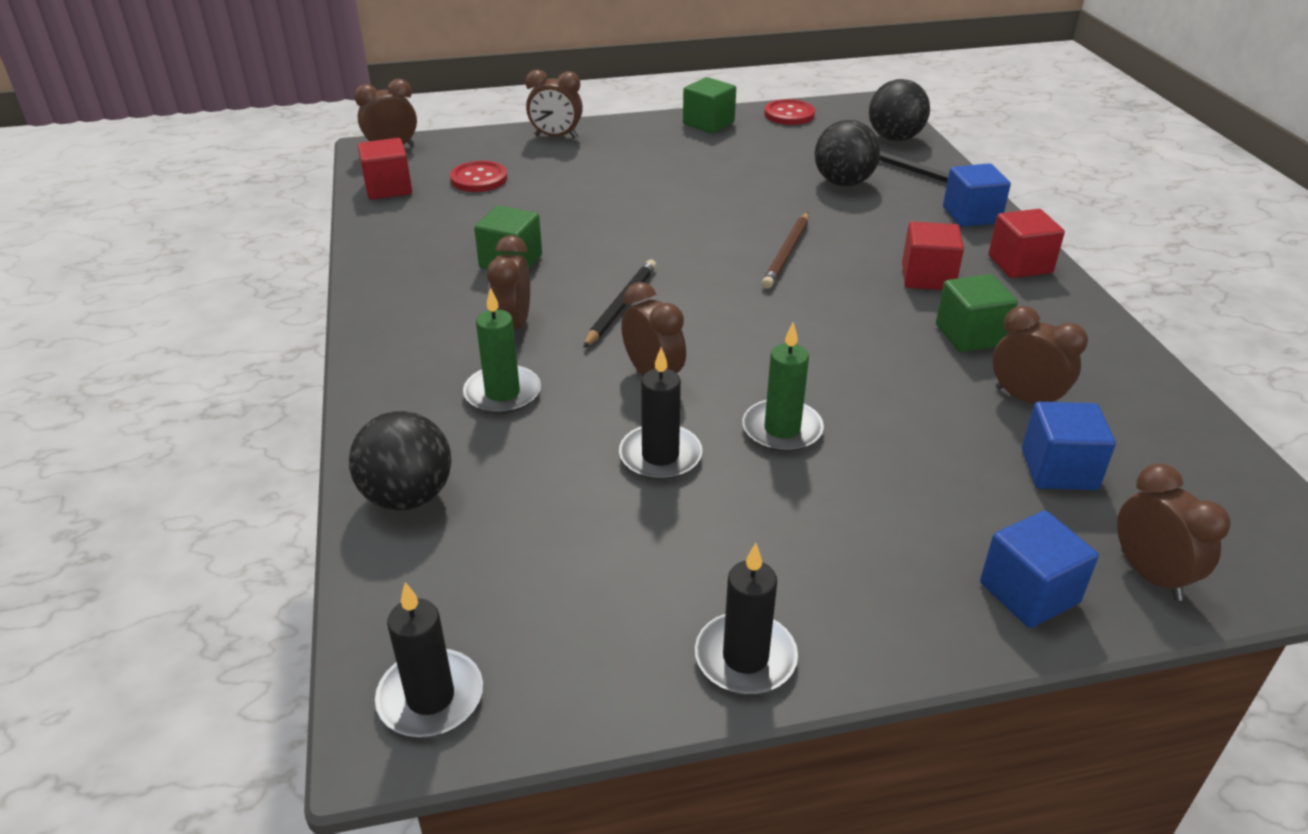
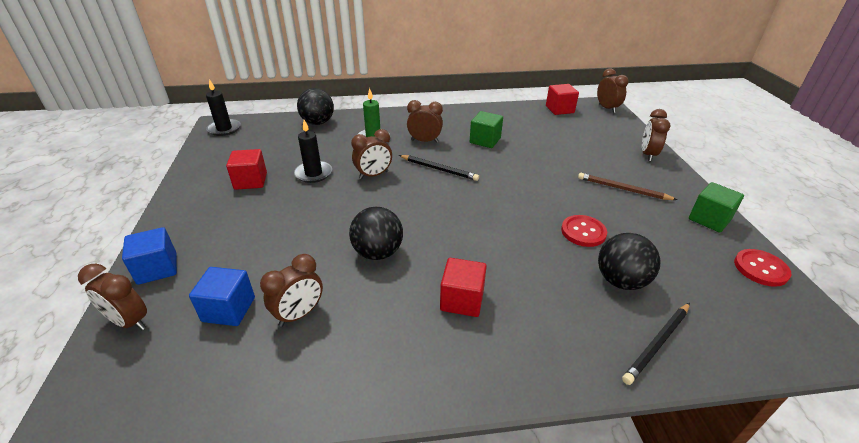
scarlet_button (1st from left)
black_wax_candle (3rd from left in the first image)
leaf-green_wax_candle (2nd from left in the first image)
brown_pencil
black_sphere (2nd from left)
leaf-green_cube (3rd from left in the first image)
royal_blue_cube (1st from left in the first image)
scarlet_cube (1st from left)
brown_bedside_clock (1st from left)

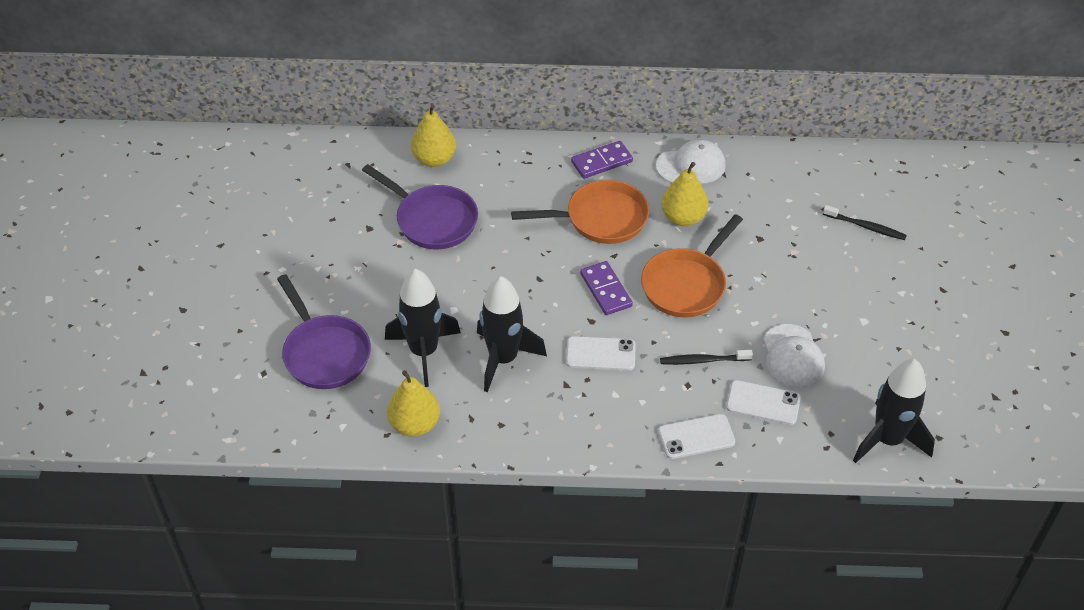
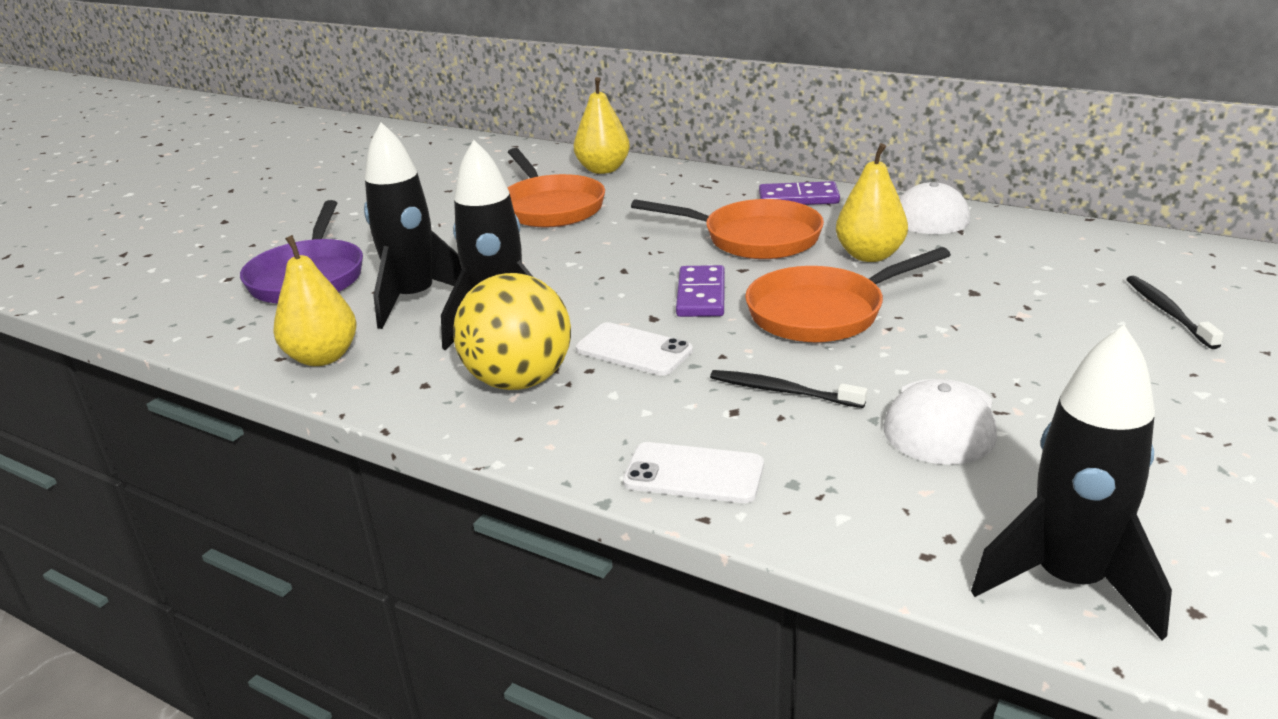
bright_orange_pan (1st from left)
white_mobile_phone (3rd from left in the first image)
black_tooth_brush (2nd from left)
bright_yellow_sphere

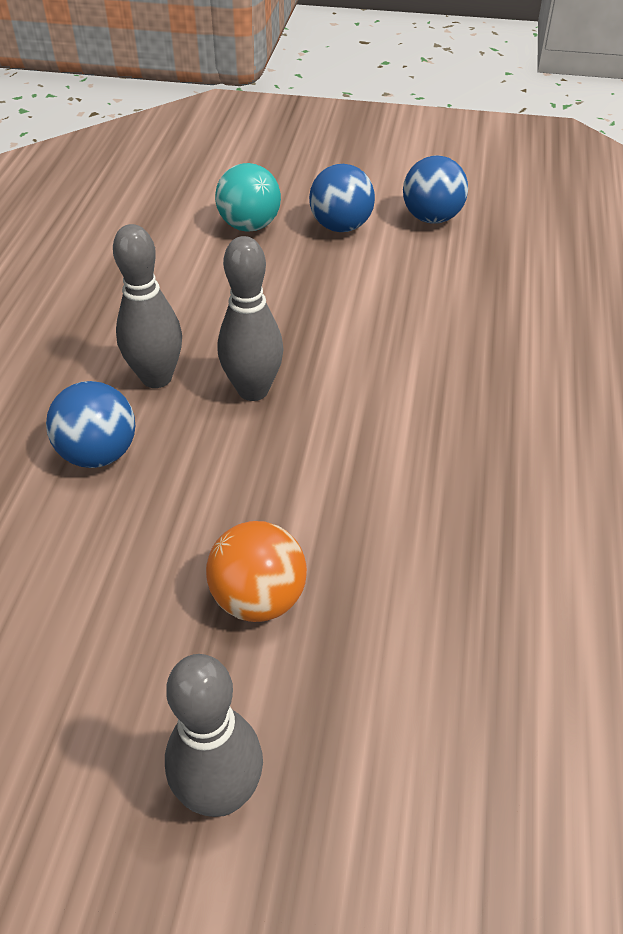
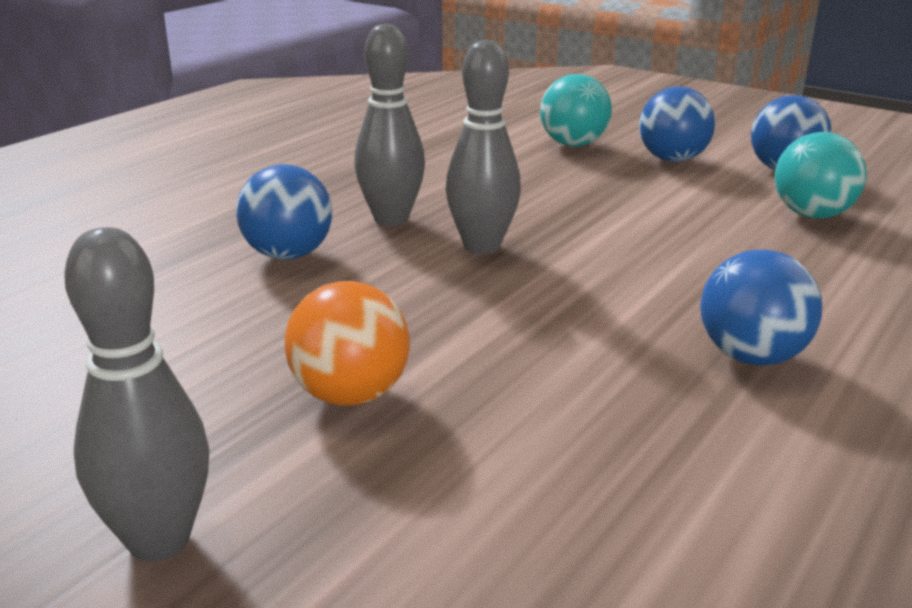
royal_blue_sphere (3rd from left)
teal_sphere (2nd from left)

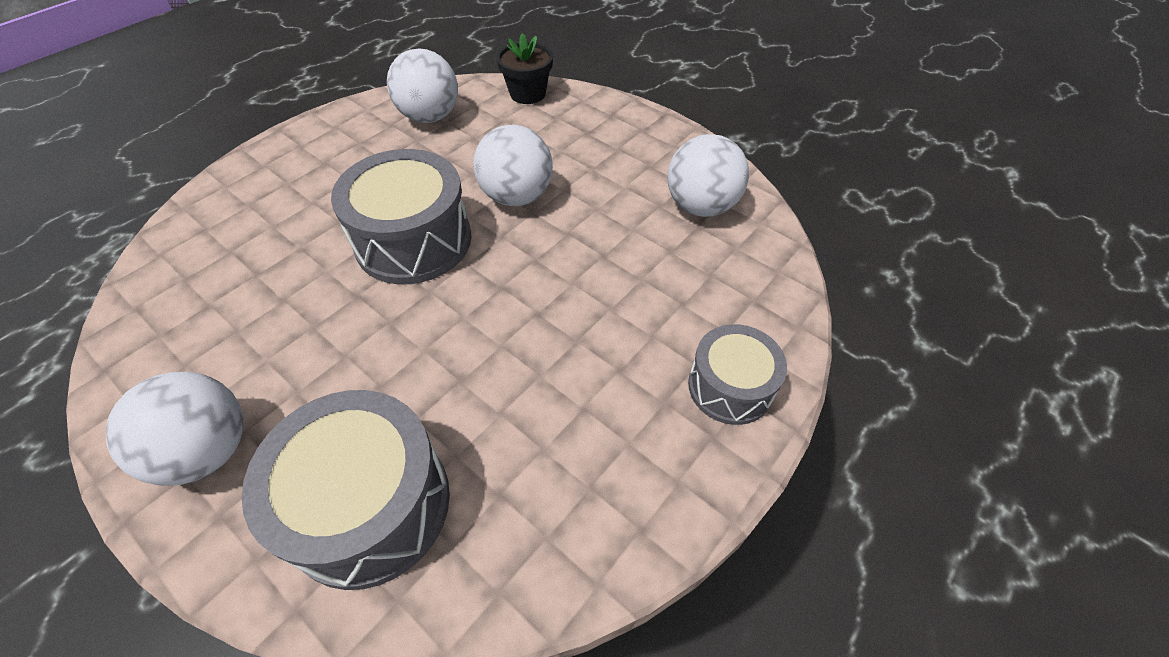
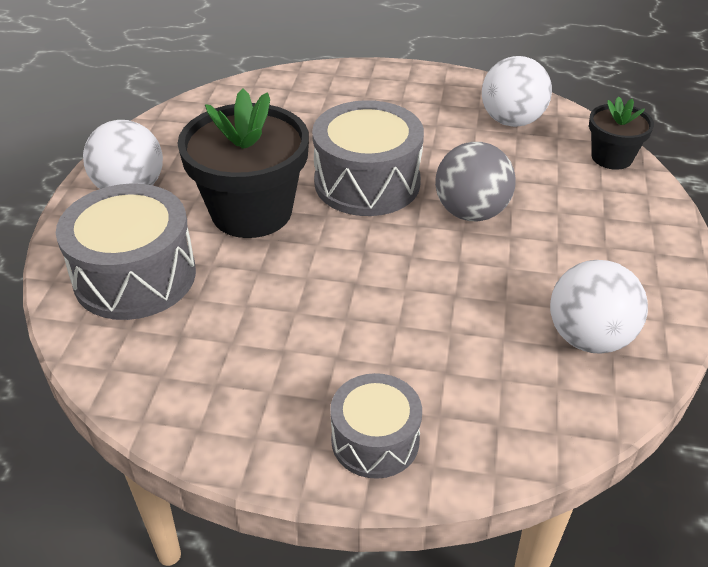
ash-grey_sphere
black_plant_pot (1st from left)

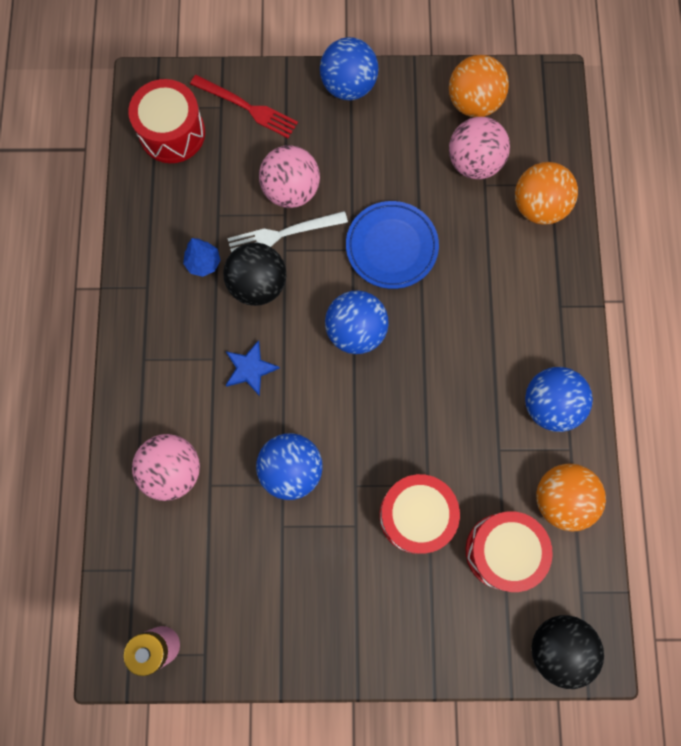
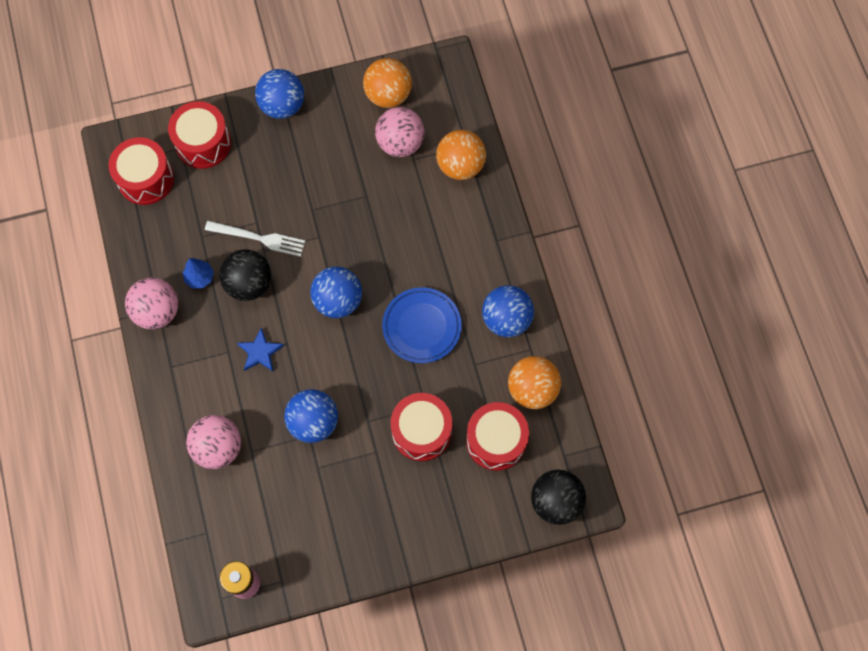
scarlet_drum (2nd from left)
white_fork
rosy_sphere (1st from left)
royal_blue_plate

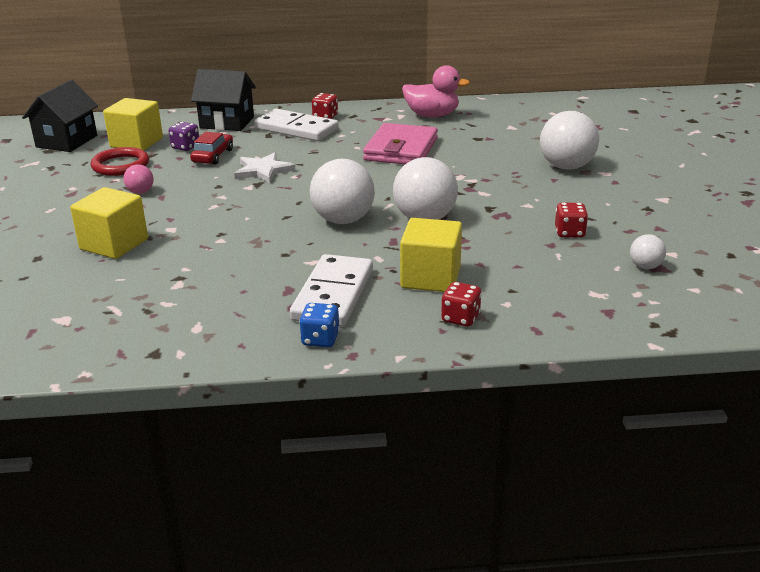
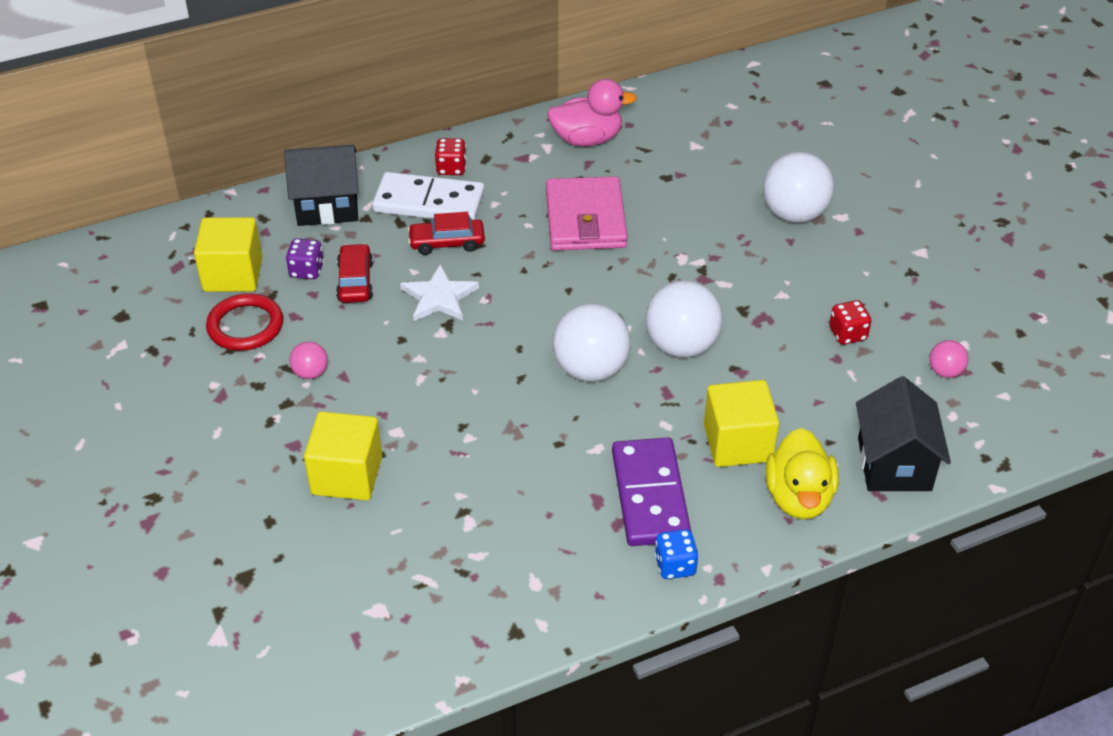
black_house (2nd from left)
violet_domino_piece
bright_yellow_rubber_duck
rosy_sphere (2nd from left)
scarlet_toy_car (2nd from left)

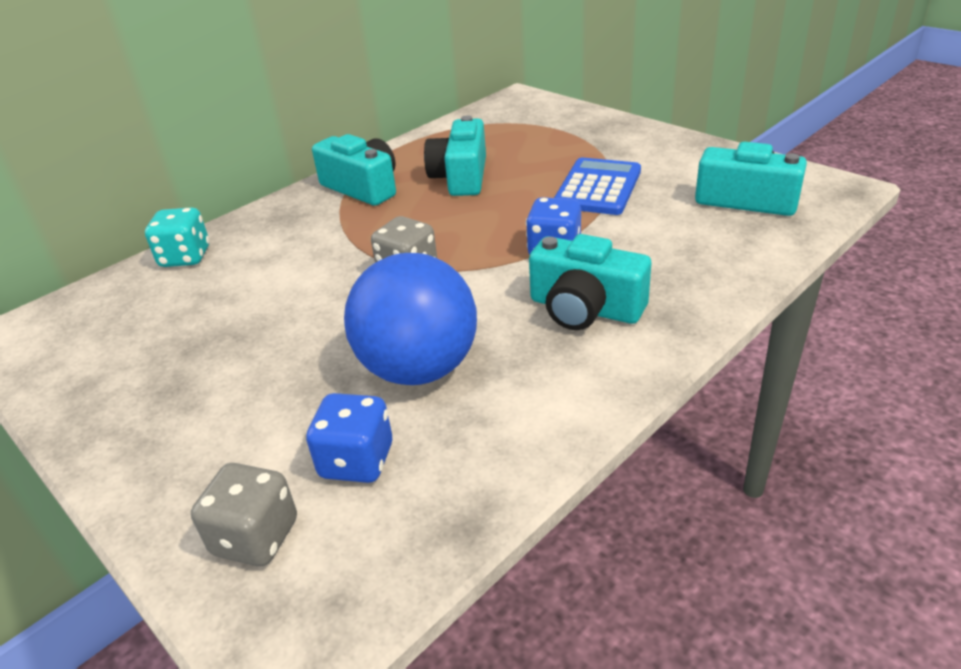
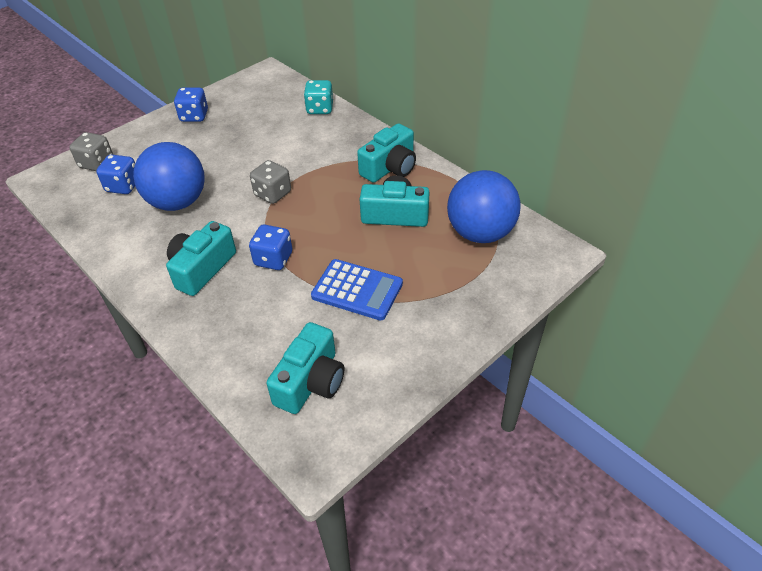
royal_blue_die (2nd from left)
royal_blue_sphere (2nd from left)

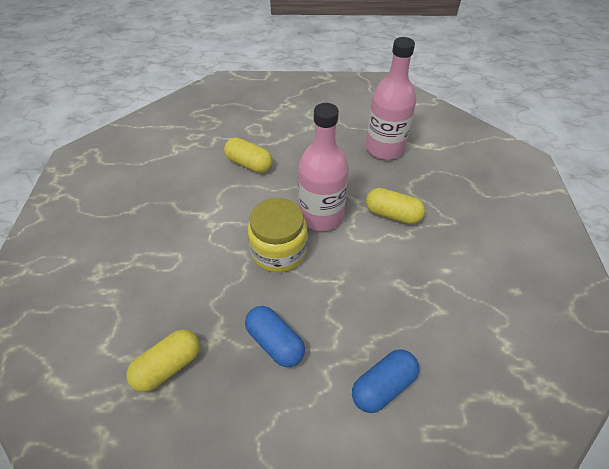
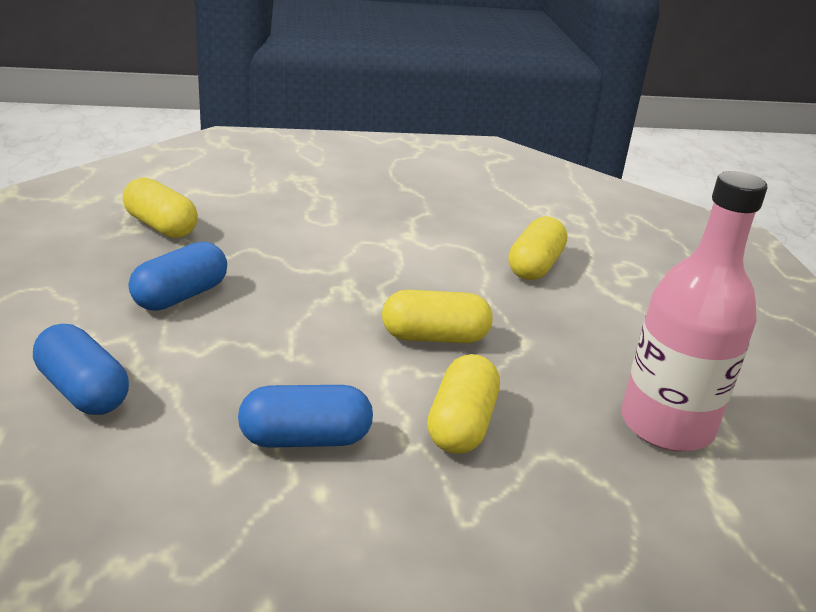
bright_yellow_jar
bright_yellow_capsule (2nd from left)
royal_blue_capsule (3rd from left)

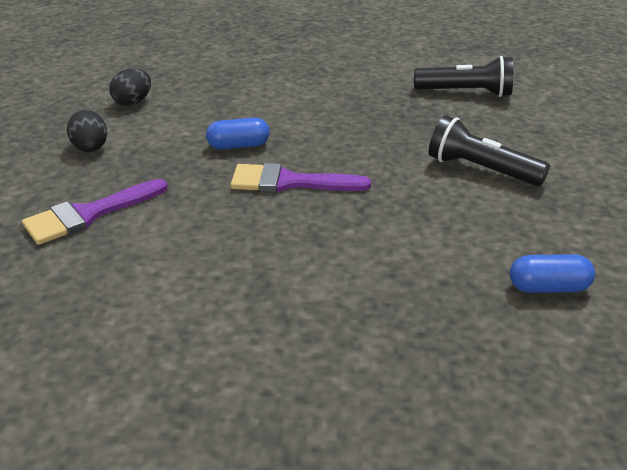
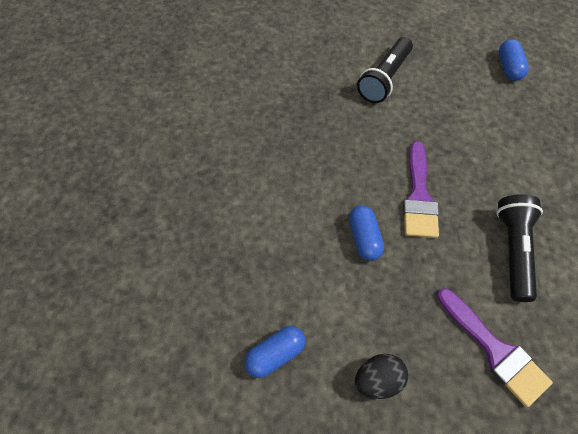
royal_blue_capsule (1st from left)
black_pocket_torch (2nd from left)

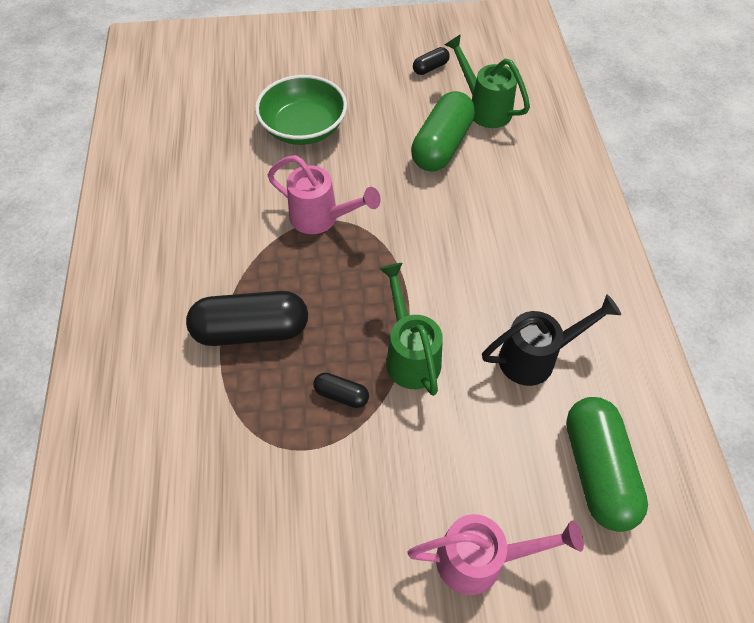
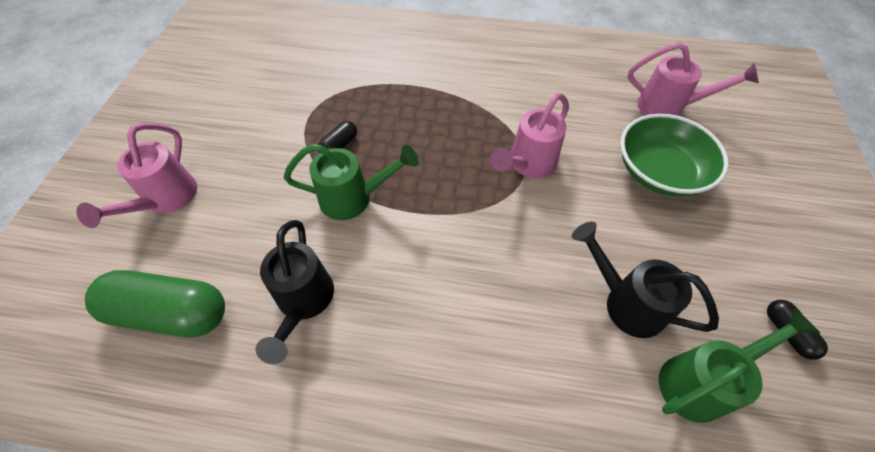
black_capsule (1st from left in the first image)
black_sprinkling_can (2nd from left)
rosy_sprinkling_can (3rd from left)

